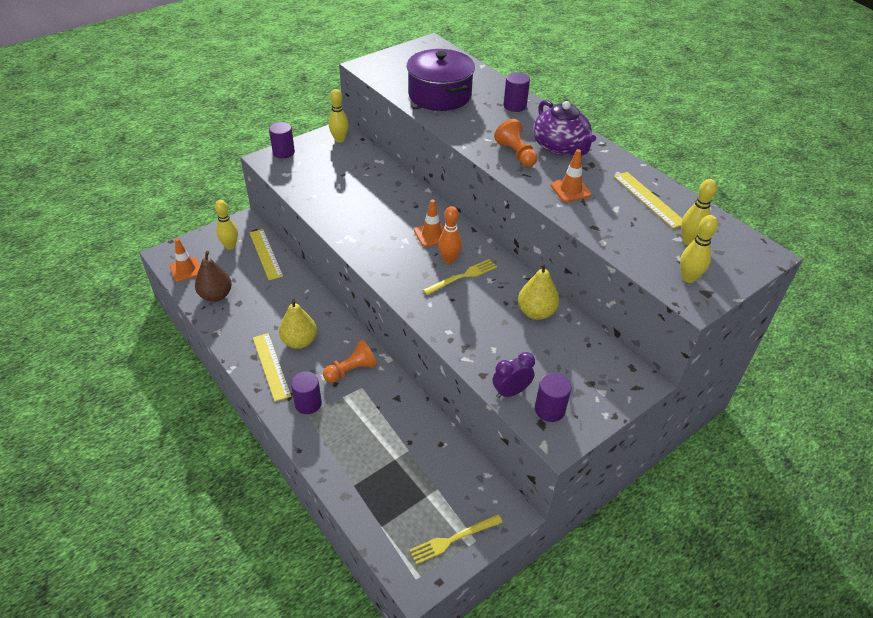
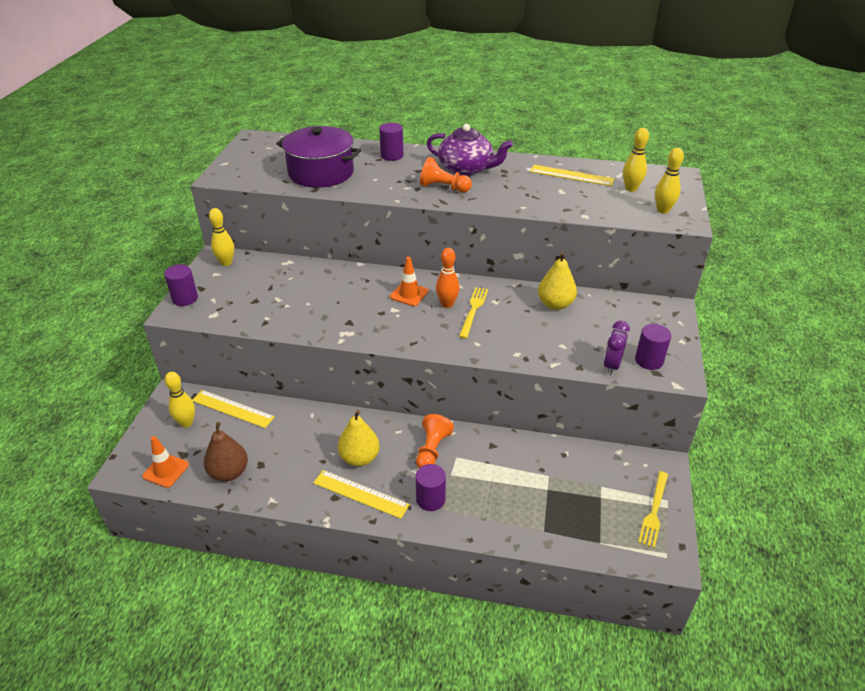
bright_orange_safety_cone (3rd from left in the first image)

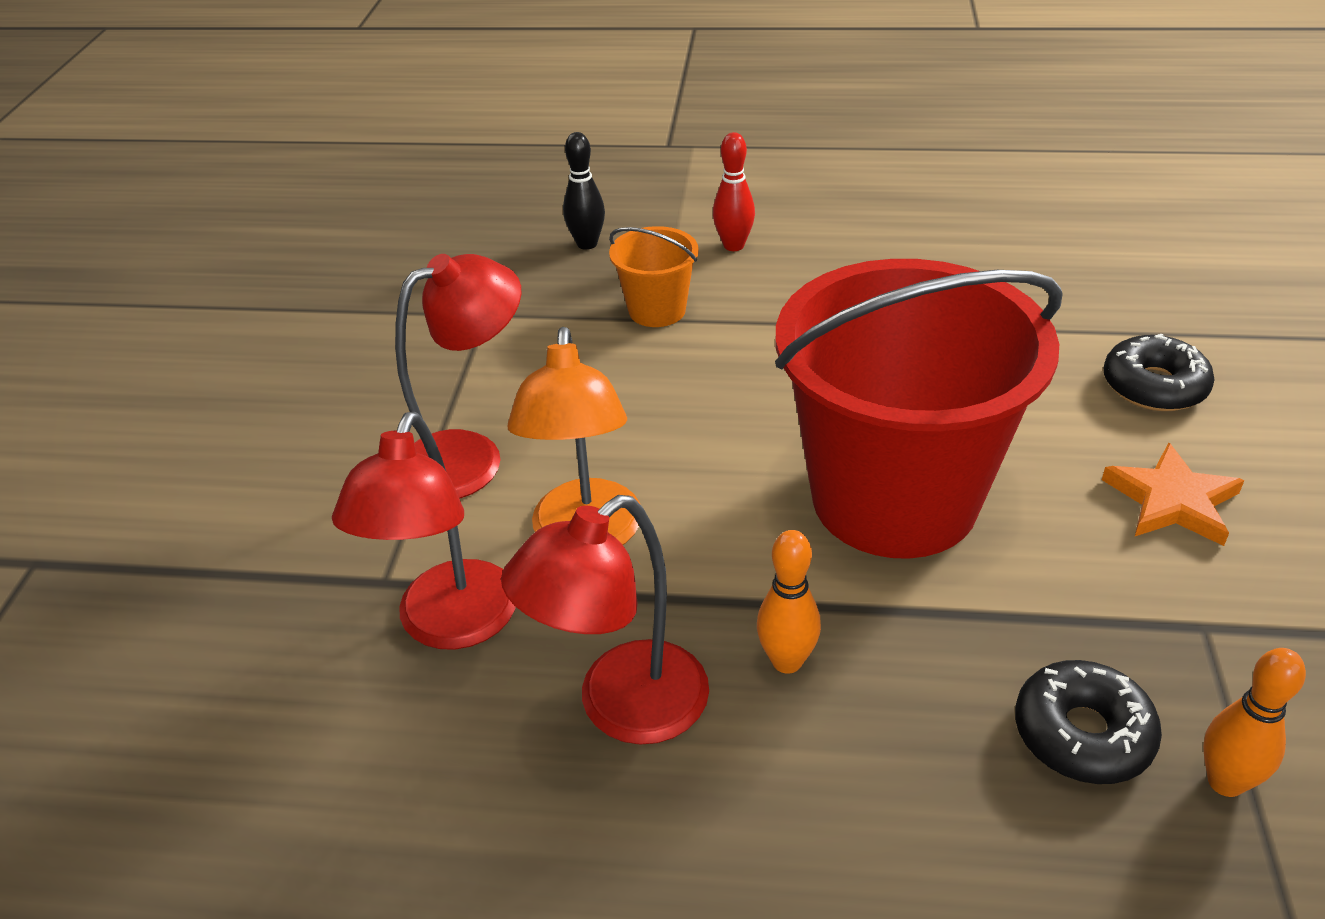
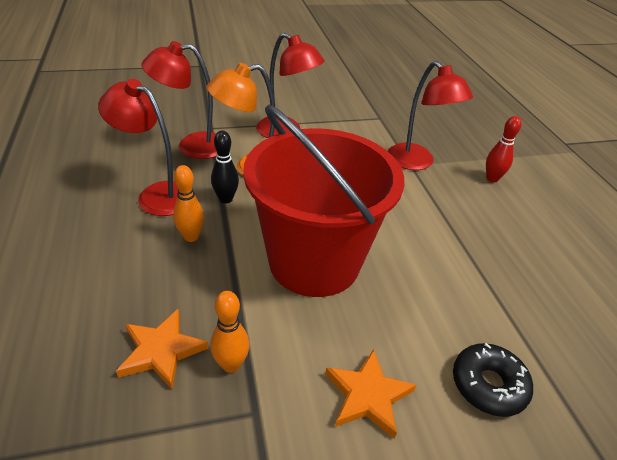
black_tenpin
scarlet_reading_lamp (4th from left)
bright_orange_star_shape (1st from left)
bright_orange_tenpin (2nd from left)

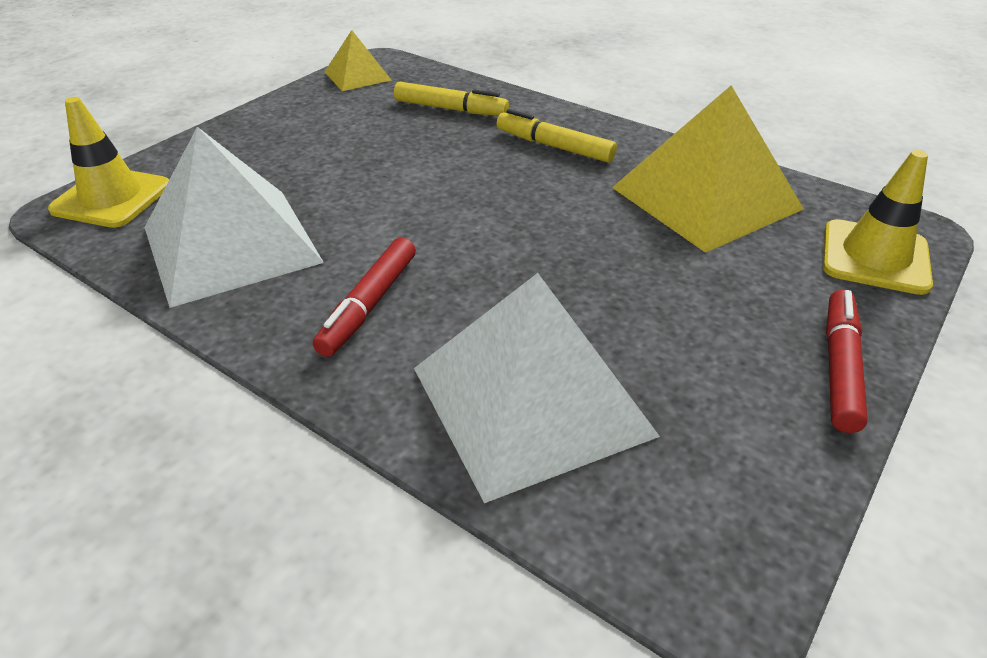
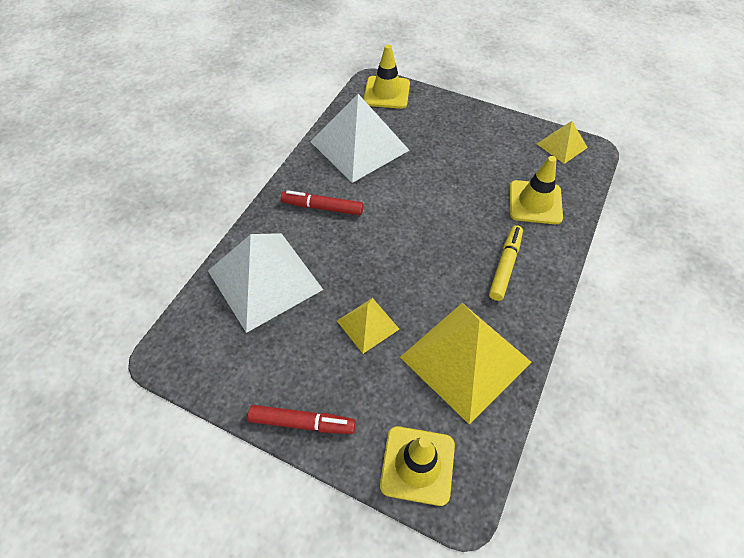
bright_yellow_safety_cone (3rd from left)
bright_yellow_solid_pyramid (1st from left)

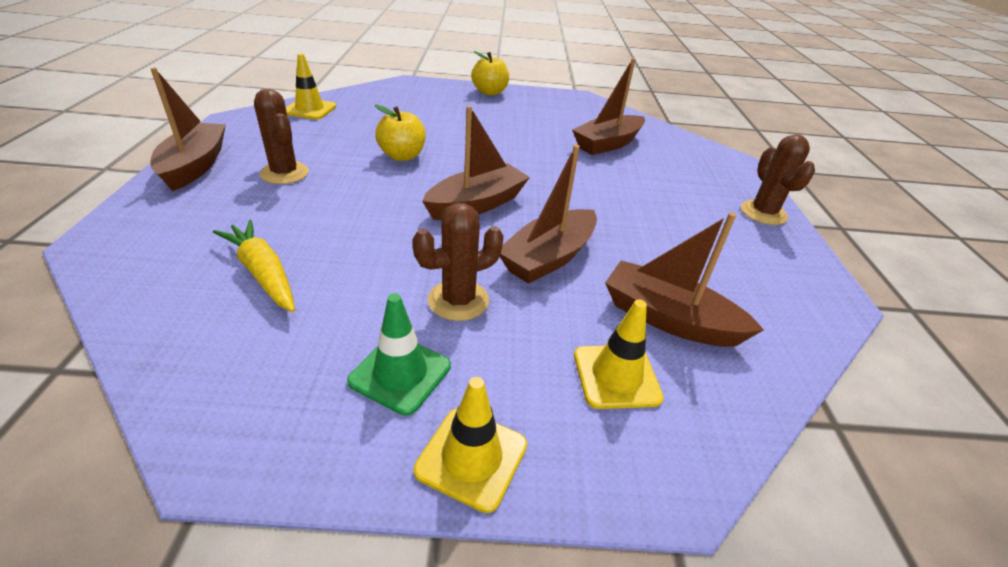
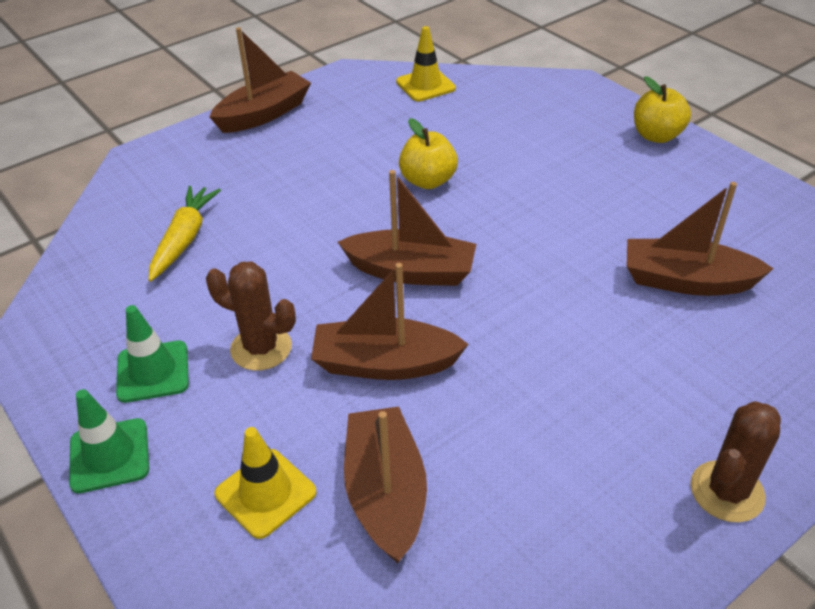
brown_saguaro_cactus (1st from left in the first image)
leaf-green_safety_cone (1st from left)

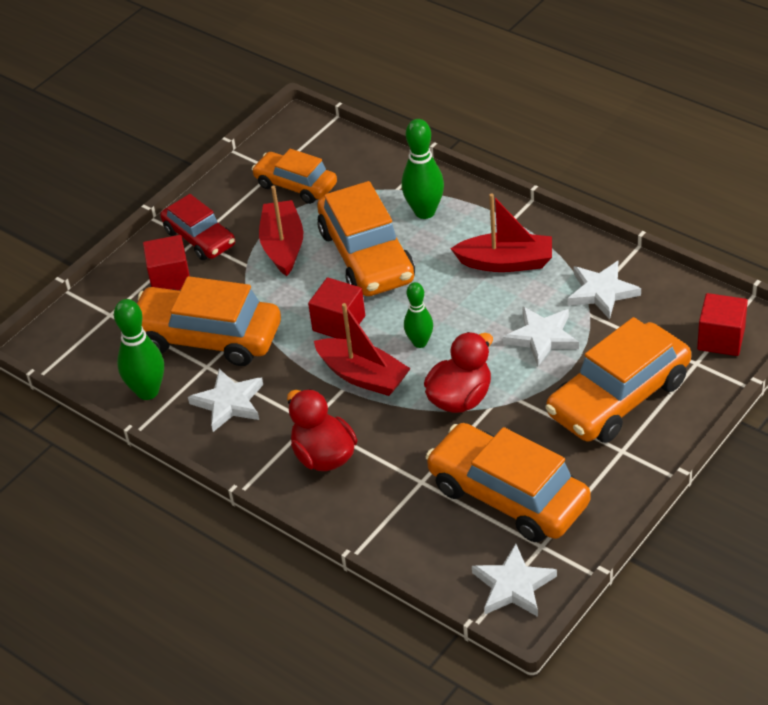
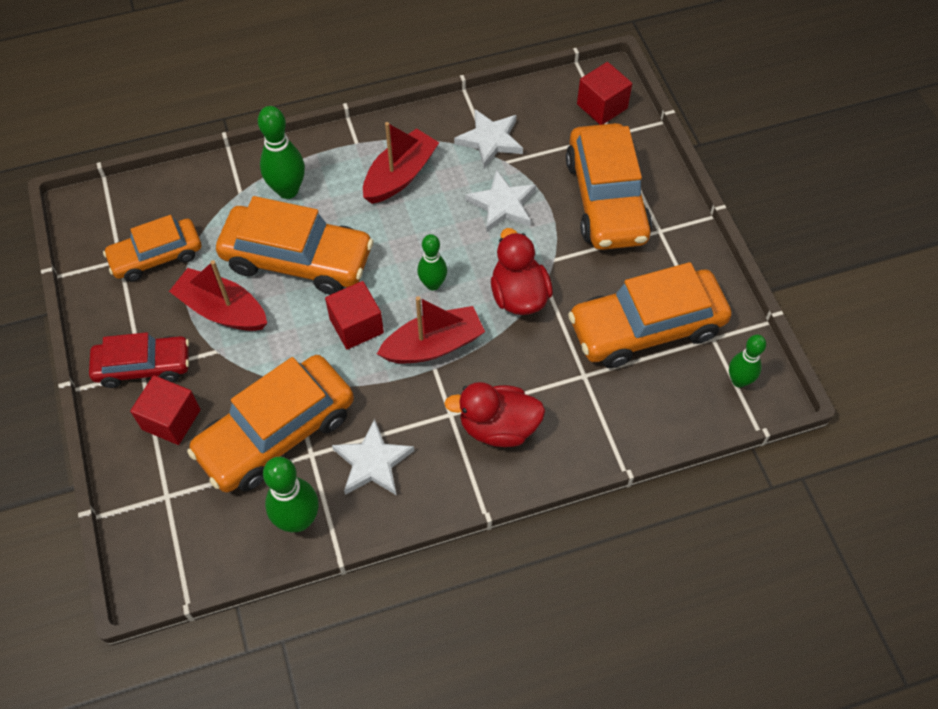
leaf-green_tenpin (4th from left)

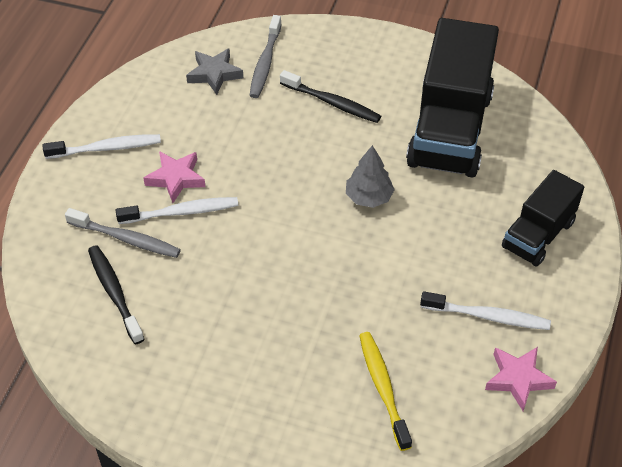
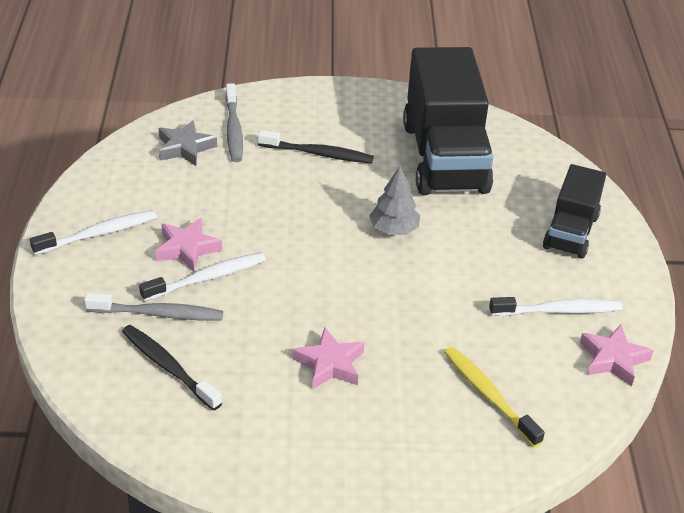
rosy_star_shape (2nd from left)

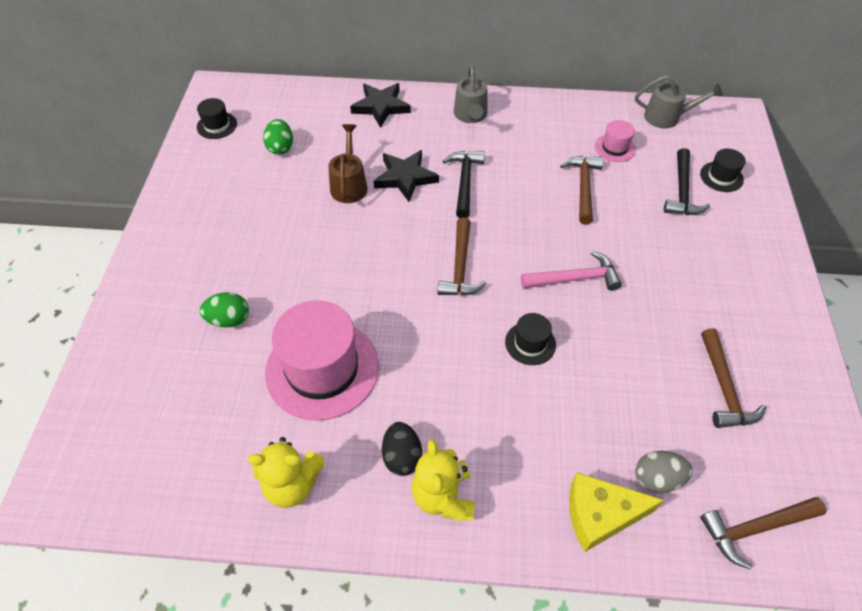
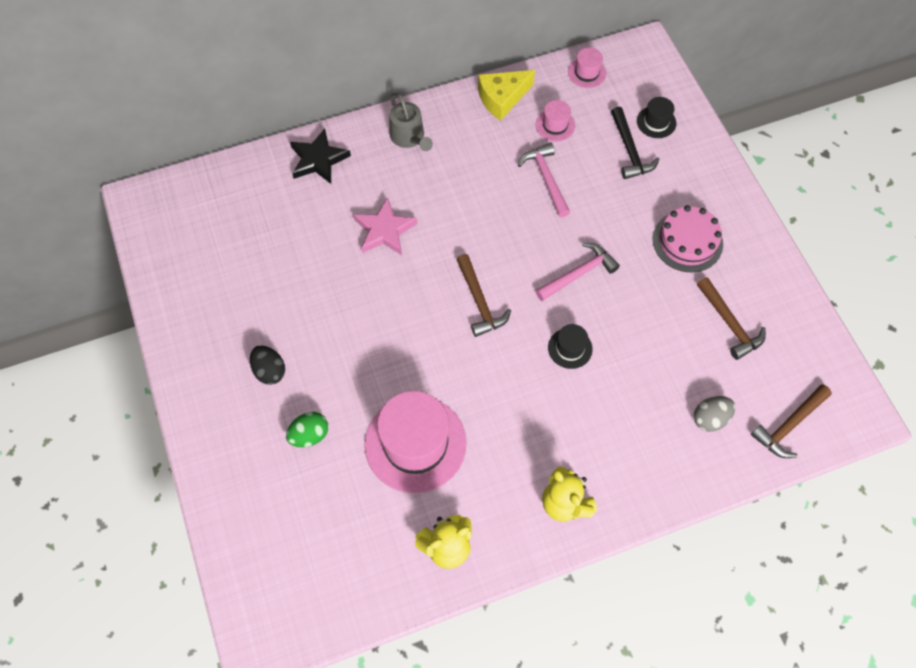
black_hat (1st from left in the first image)
leaf-green_egg (2nd from left in the first image)
brown_sprinkling_can
rosy_star_shape
black_egg
black_hammer (1st from left in the first image)
rosy_hammer (1st from left)
bright_yellow_cheese
rosy_hat (3rd from left)
rosy_cake

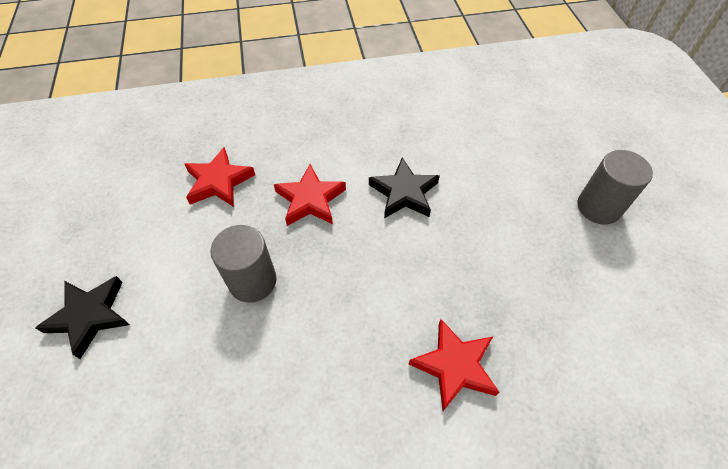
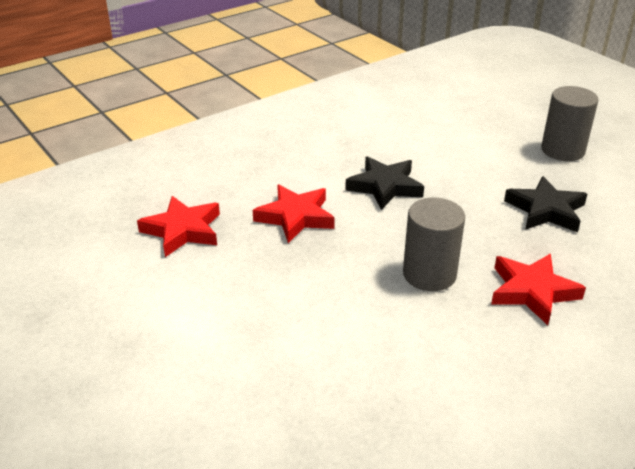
black_star_shape (2nd from left)
ash-grey_cylinder (1st from left)

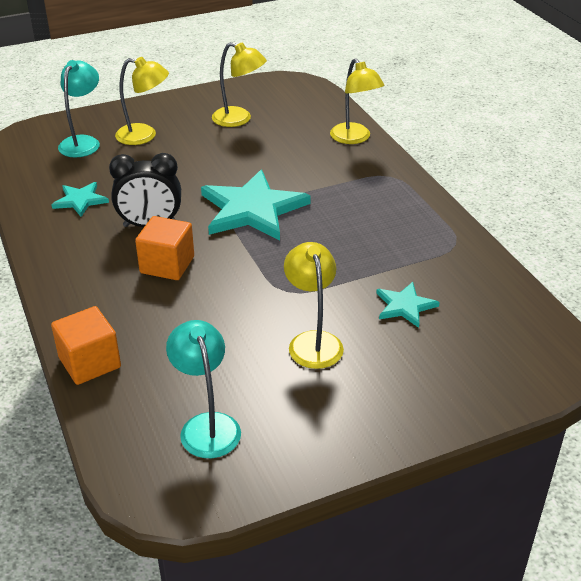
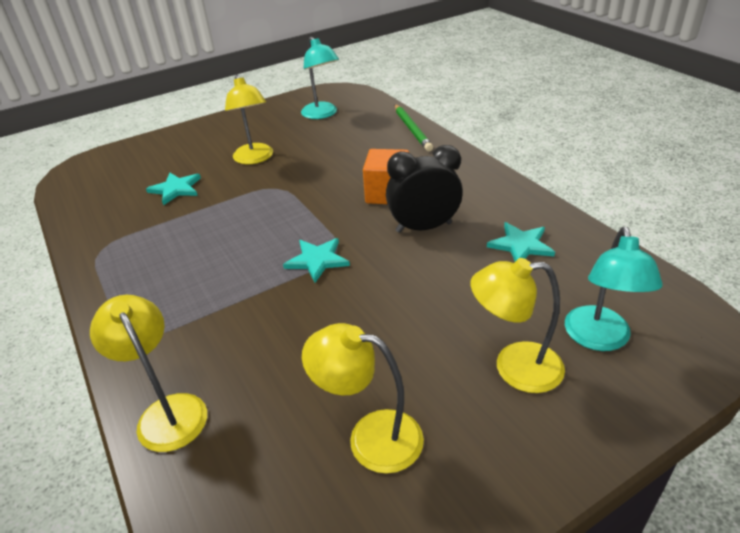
leaf-green_pencil
teal_star_shape (2nd from left)

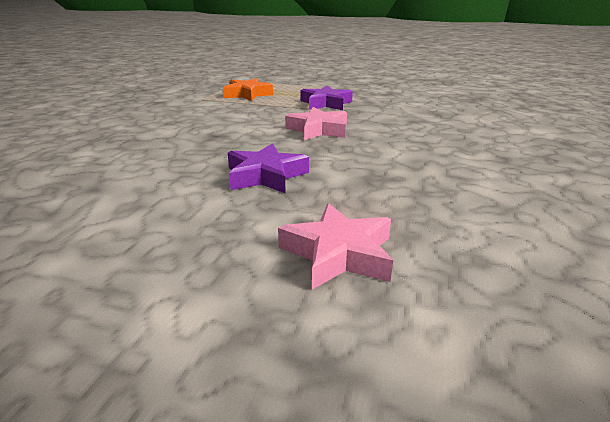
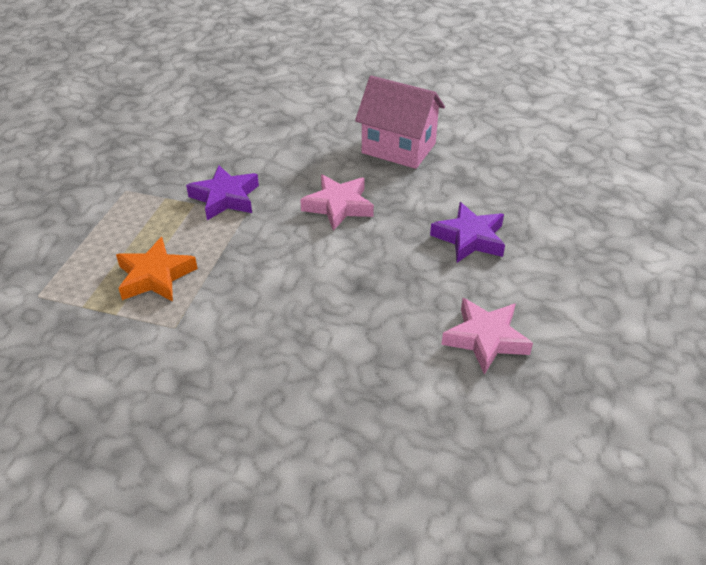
rosy_star_shape (2nd from left)
rosy_house

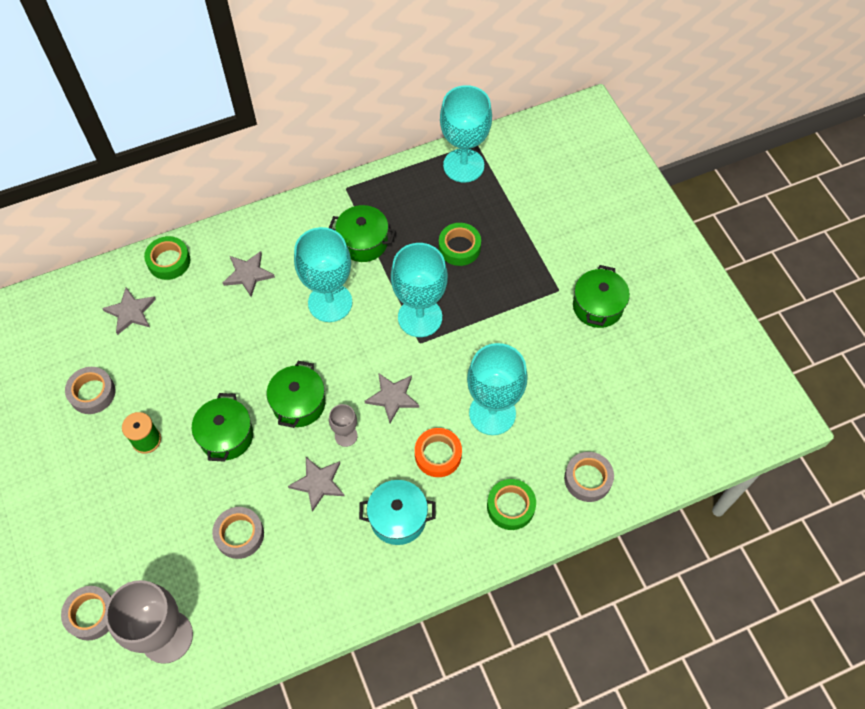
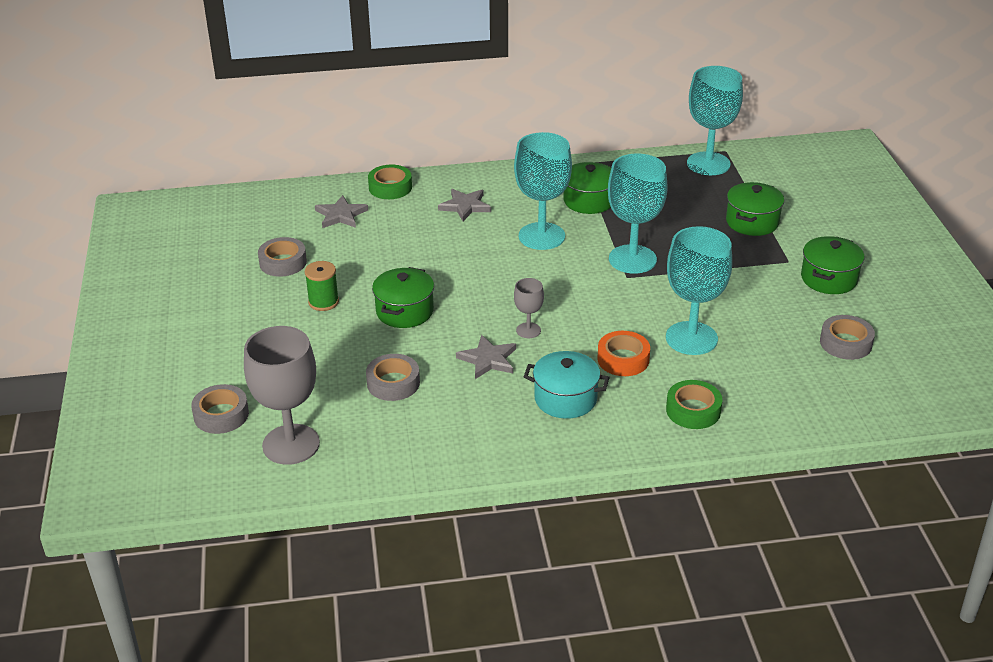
leaf-green_cooking_pot (3rd from left)
ash-grey_star_shape (4th from left in the first image)
leaf-green_tape (2nd from left in the first image)
ash-grey_tape (4th from left)

